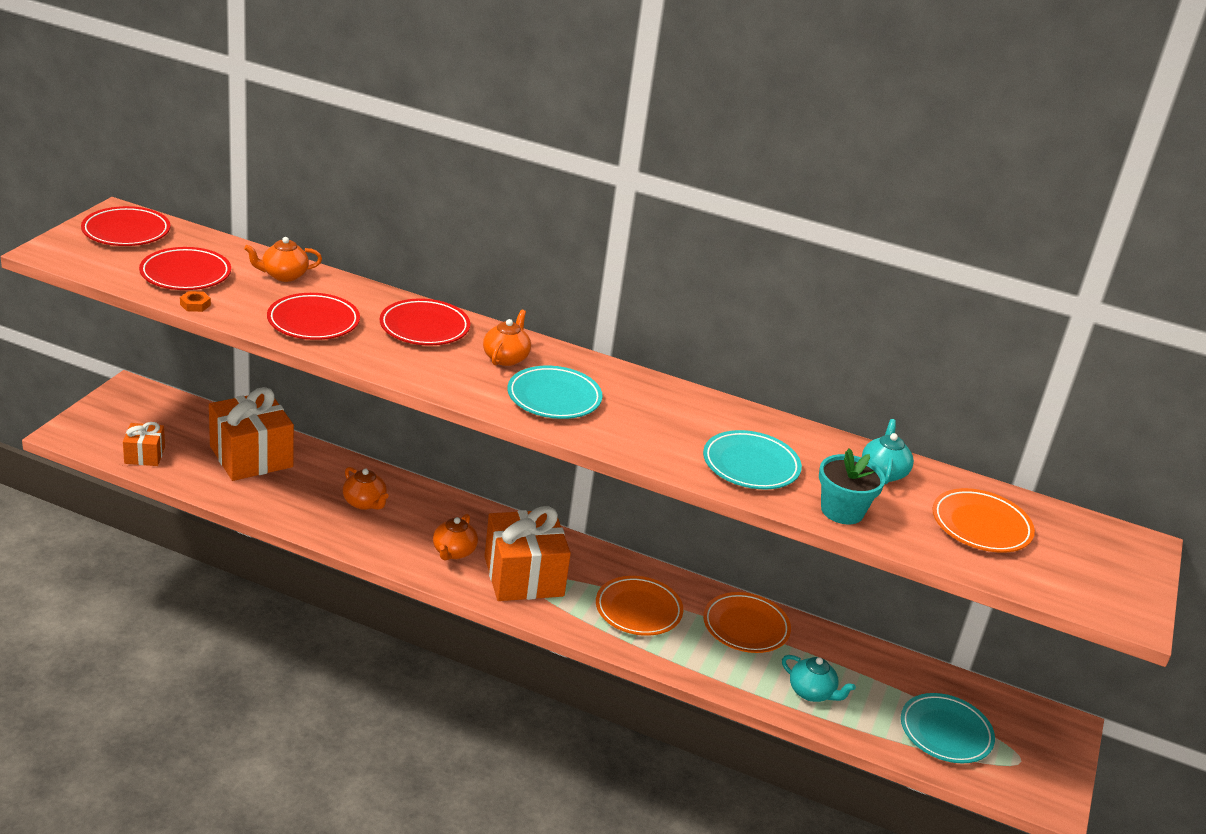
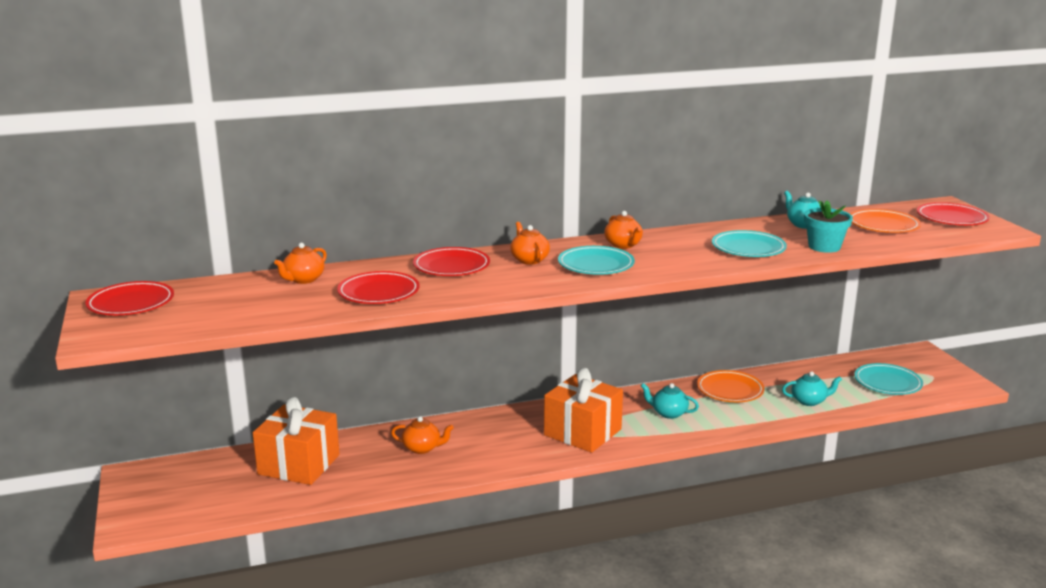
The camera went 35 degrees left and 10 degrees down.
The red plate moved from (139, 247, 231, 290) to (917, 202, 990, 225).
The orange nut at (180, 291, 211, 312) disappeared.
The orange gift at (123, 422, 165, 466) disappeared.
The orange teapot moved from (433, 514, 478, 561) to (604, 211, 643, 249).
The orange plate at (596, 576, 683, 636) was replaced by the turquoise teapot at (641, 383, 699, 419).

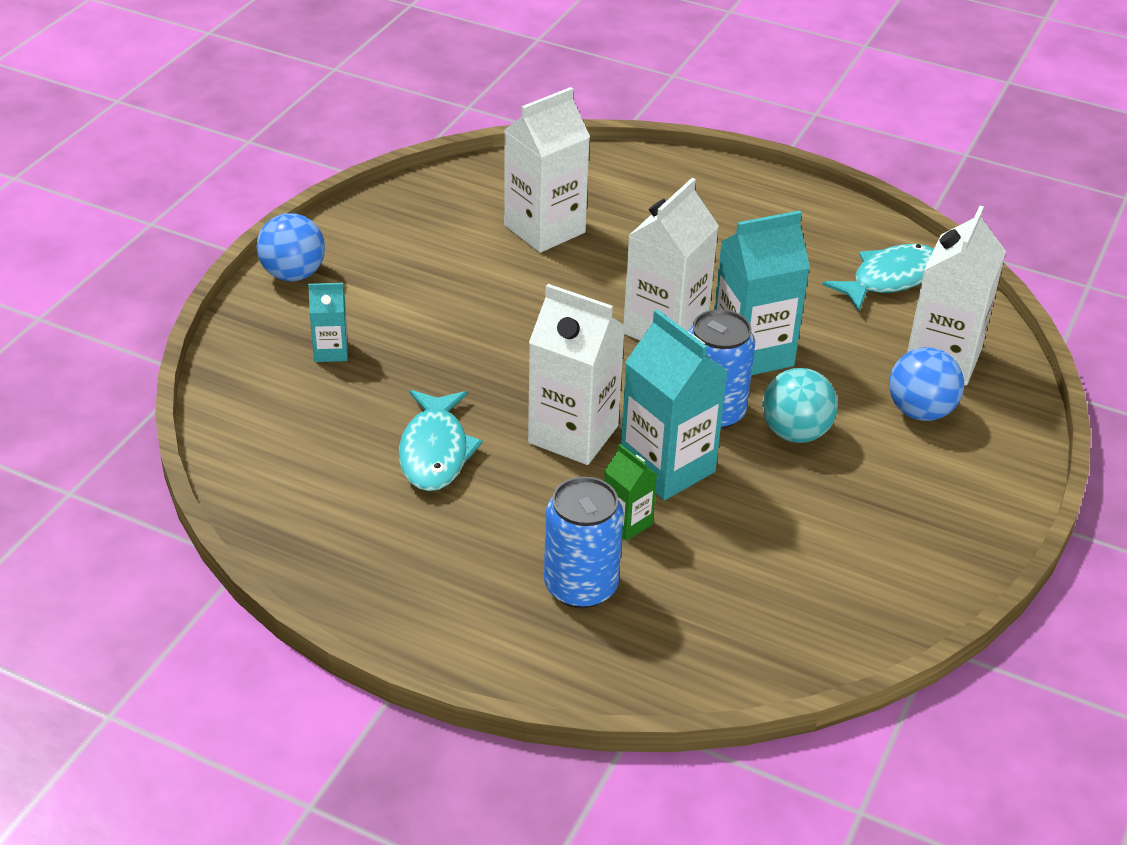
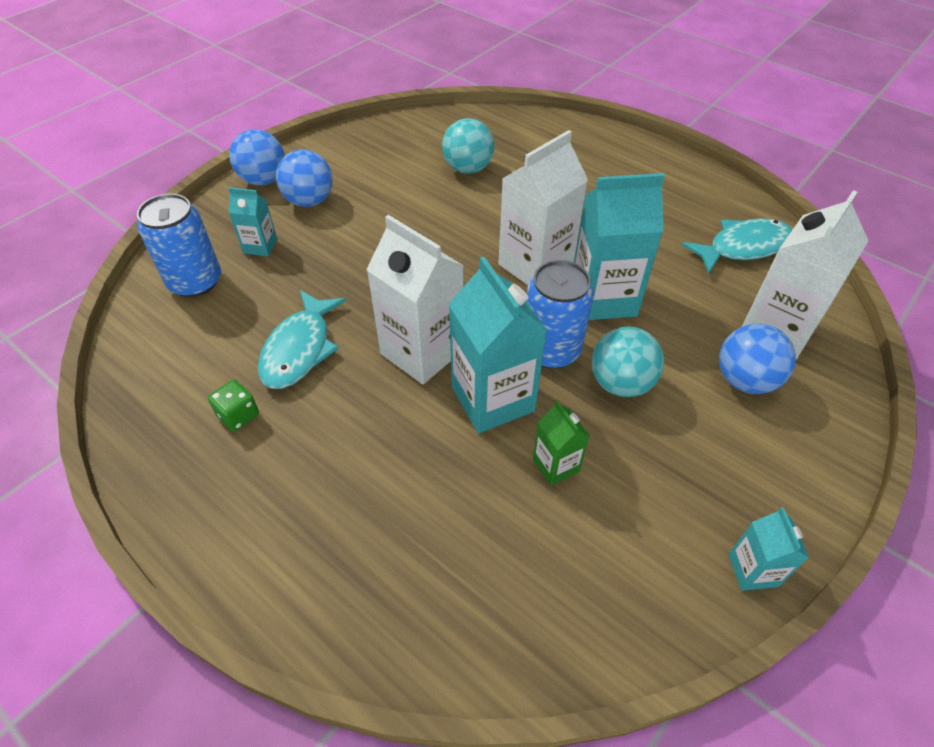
The camera went 15 degrees right and 10 degrees up.
The white carton at (504, 87, 590, 253) was replaced by the turquoise ball at (442, 118, 495, 174).
The green carton moved from (604, 444, 657, 541) to (533, 401, 590, 485).
The blue can moved from (544, 477, 624, 608) to (137, 193, 221, 297).
The blue ball at (276, 149, 333, 207) appeared.
The green dice at (208, 380, 259, 431) appeared.
The turquoise carton at (728, 507, 809, 591) appeared.

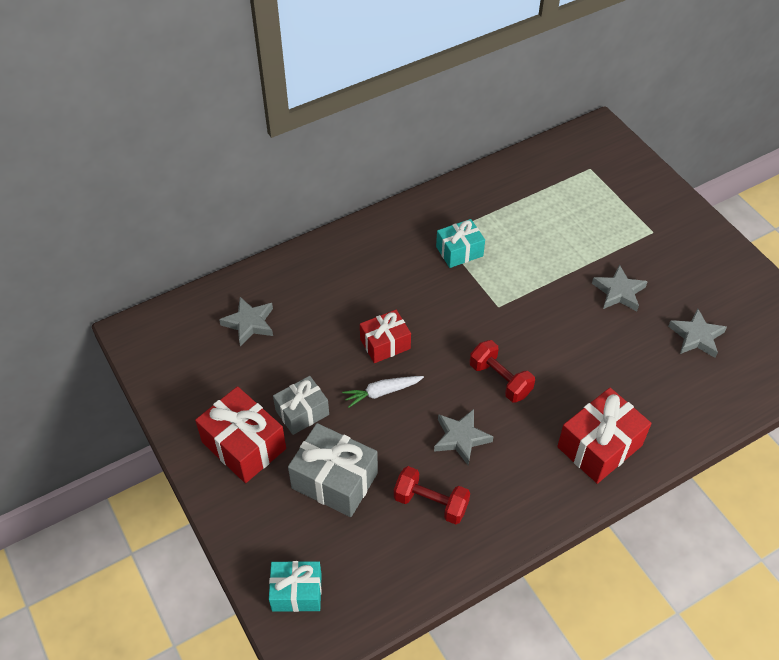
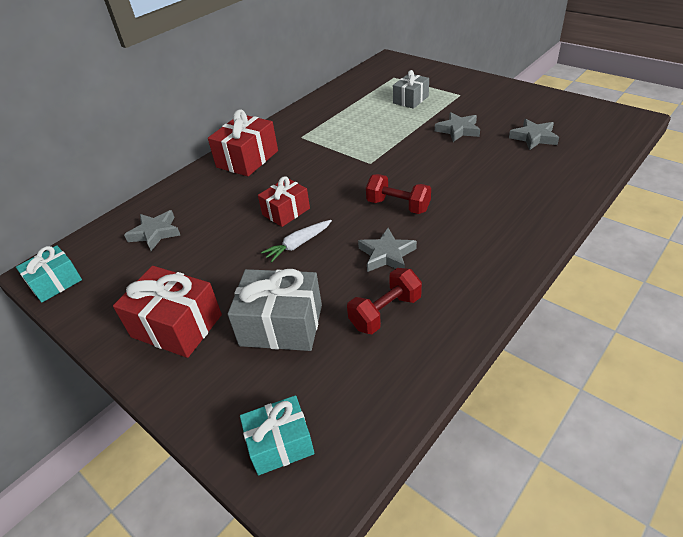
The camera went 15 degrees left and 10 degrees down.
The turquoise gift moved from (436, 219, 485, 268) to (16, 245, 82, 302).
The grey gift moved from (273, 376, 329, 435) to (393, 70, 429, 109).
The red gift moved from (557, 388, 652, 484) to (208, 109, 278, 176).
The red dumbbell at (394, 466, 470, 524) turned 45 degrees counterclockwise.

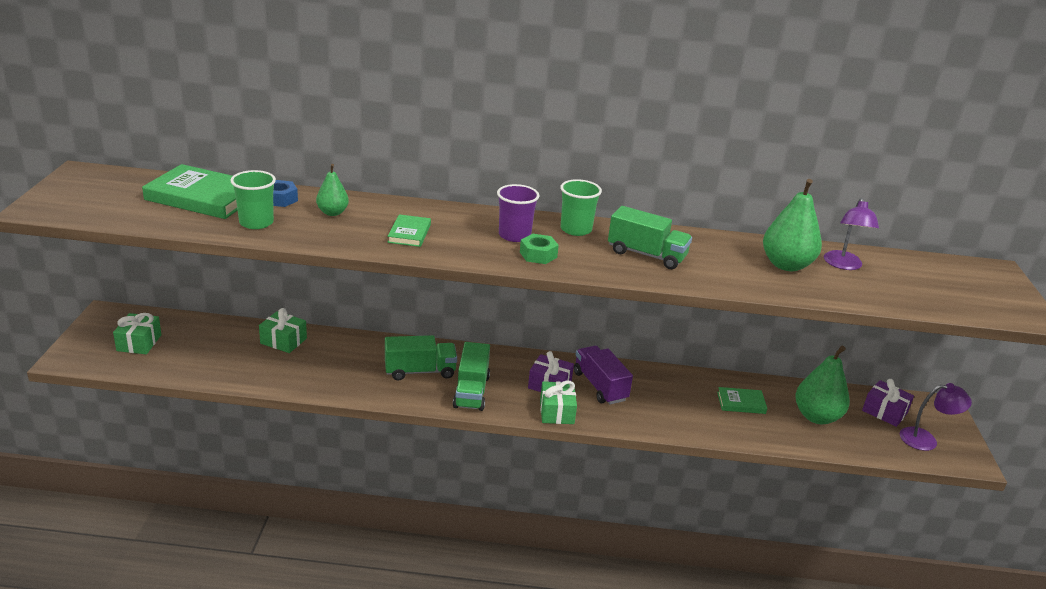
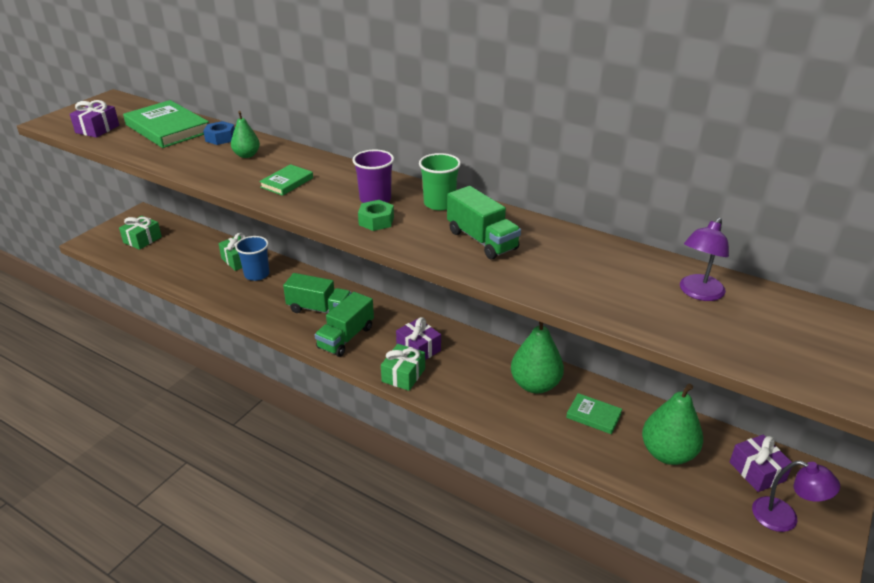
The camera went 30 degrees right and 5 degrees up.
The green cup at (230, 170, 276, 229) disappeared.
The green pear moved from (763, 179, 822, 271) to (511, 321, 564, 394).
The purple truck at (574, 346, 633, 404) disappeared.
The purple gift at (70, 100, 119, 138) appeared.
The blue cup at (235, 236, 270, 281) appeared.

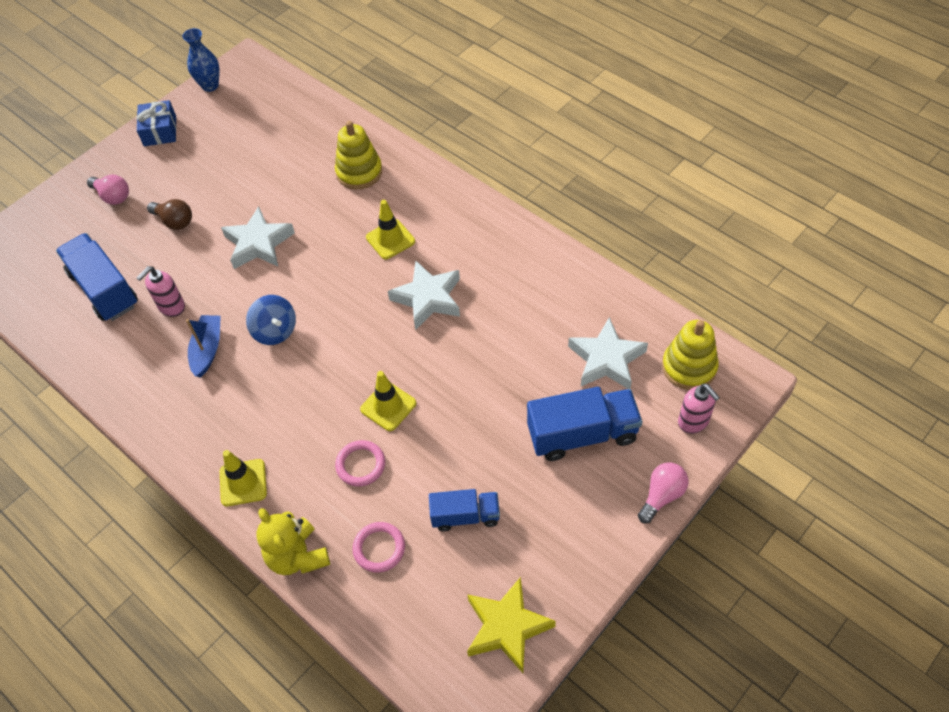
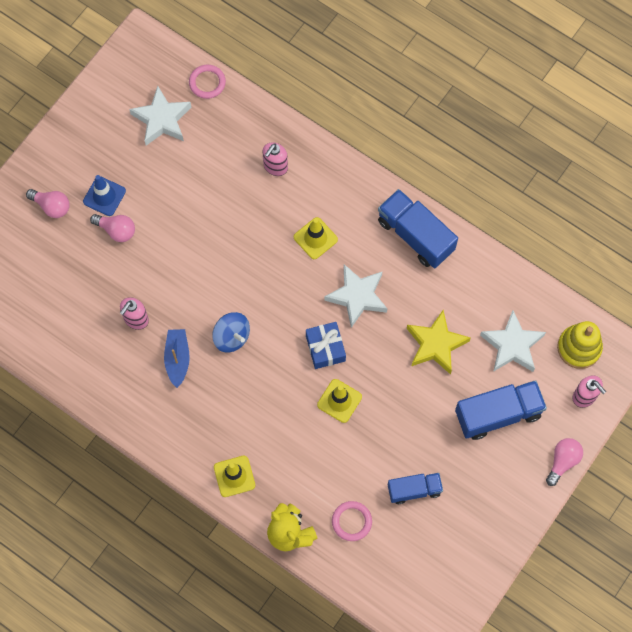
The camera went 10 degrees left and 15 degrees up.
The blue vase at (182, 28, 219, 92) disappeared.
The blue gift moved from (137, 100, 177, 146) to (306, 322, 346, 369).
The yellow stacking toy at (335, 121, 382, 189) was replaced by the pink soap dispenser at (262, 142, 288, 176).
The brown light bulb at (147, 199, 192, 230) became the pink light bulb at (90, 214, 135, 242).
The white star moved from (221, 206, 295, 269) to (129, 86, 191, 146).
The blue truck moved from (56, 233, 138, 321) to (378, 189, 458, 268).
The pink ring moved from (335, 440, 385, 487) to (189, 65, 226, 99).
The yellow star moved from (467, 577, 556, 673) to (407, 310, 471, 375).
The blue traffic cone at (83, 175, 126, 216) appeared.

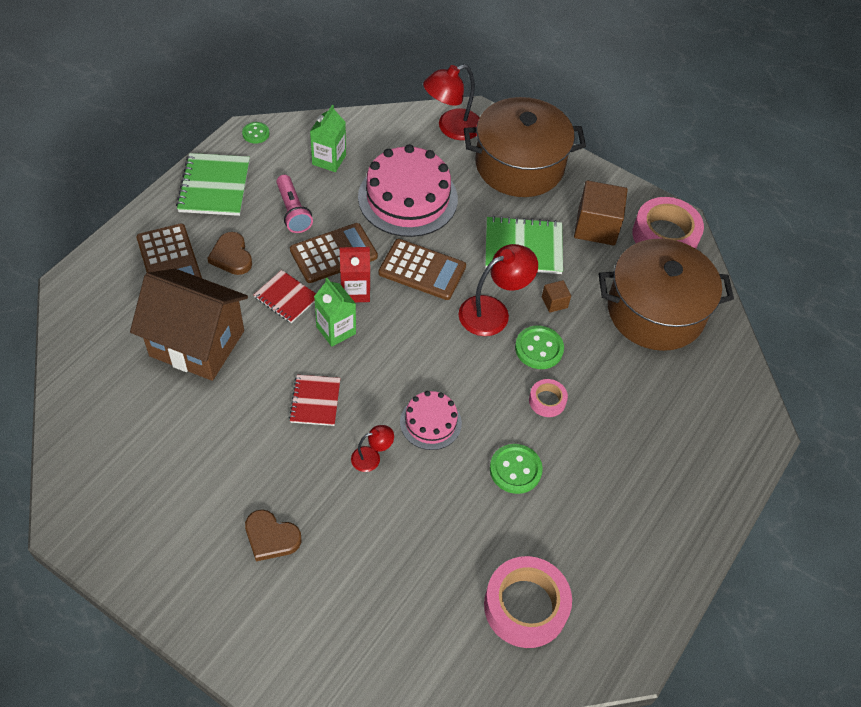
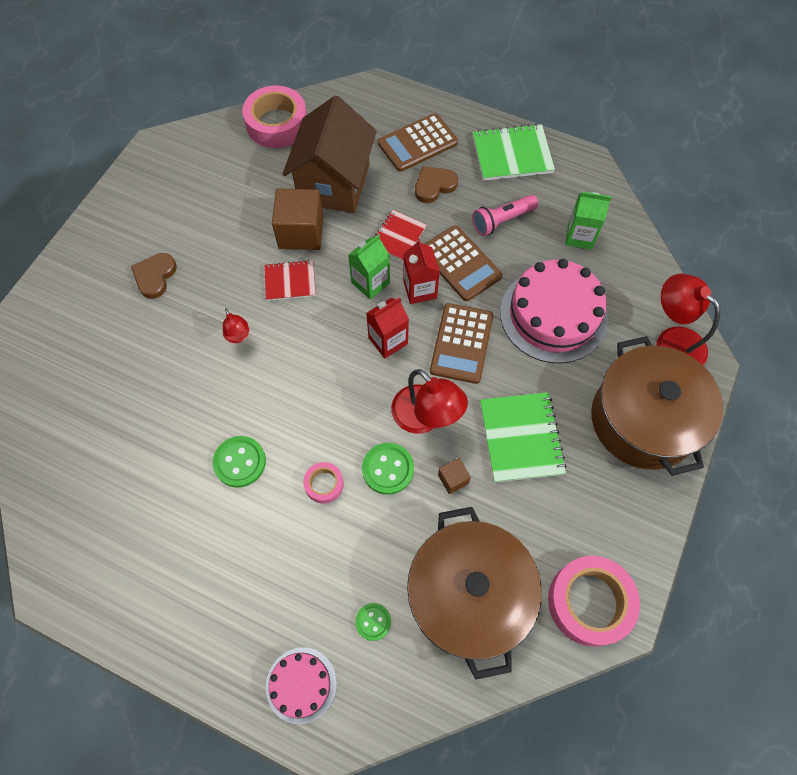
The camera went 85 degrees right and 10 degrees up.
The green button moved from (242, 122, 269, 144) to (355, 603, 391, 641).
The brown cube moved from (574, 180, 628, 246) to (272, 188, 323, 250).
The pink cake moved from (400, 391, 462, 450) to (266, 647, 337, 724).
The pink tape moved from (484, 556, 572, 648) to (242, 85, 307, 148).
The red carton at (366, 297, 409, 358) appeared.

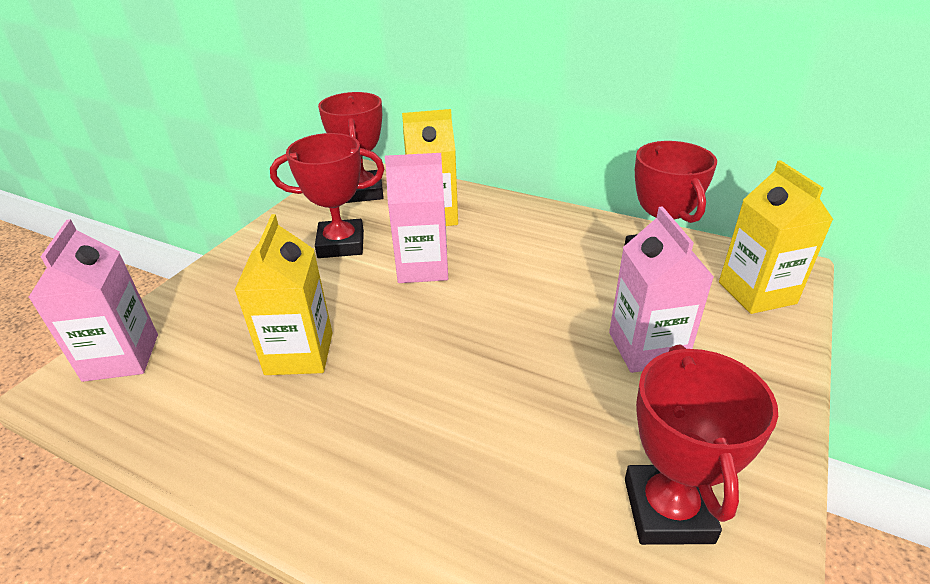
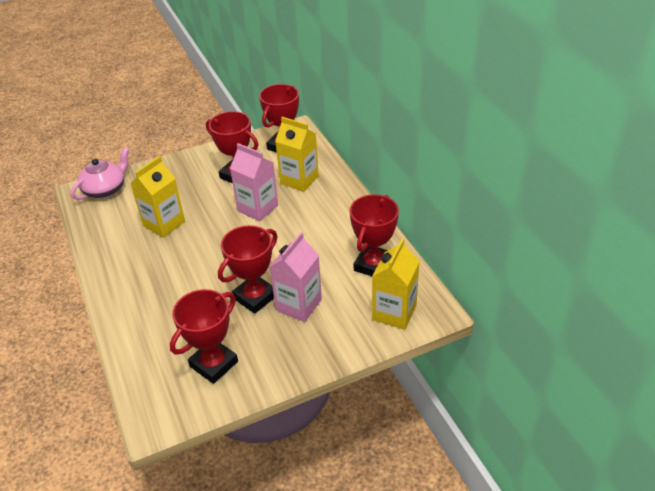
The camera went 40 degrees right and 5 degrees up.
The pink carton at (28, 219, 158, 382) was replaced by the pink teapot at (71, 147, 130, 200).
The red trophy at (218, 225, 278, 314) appeared.

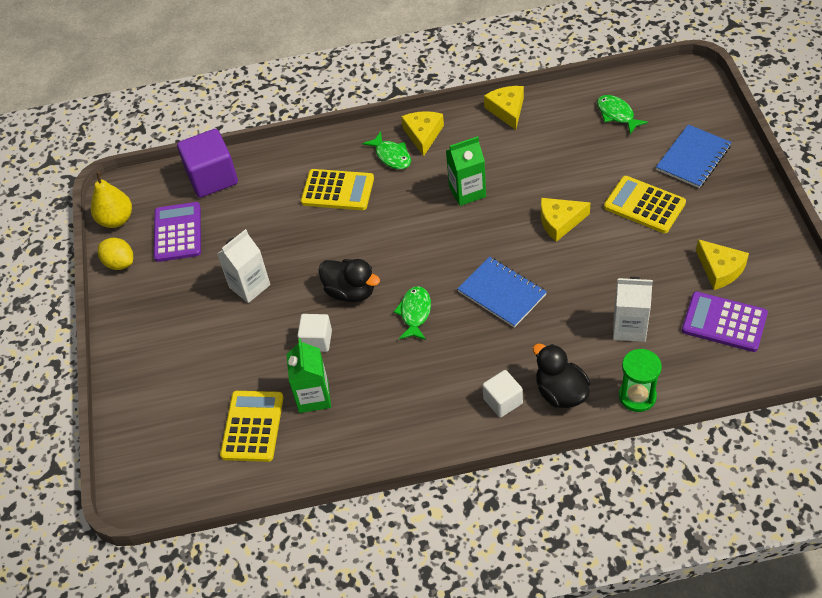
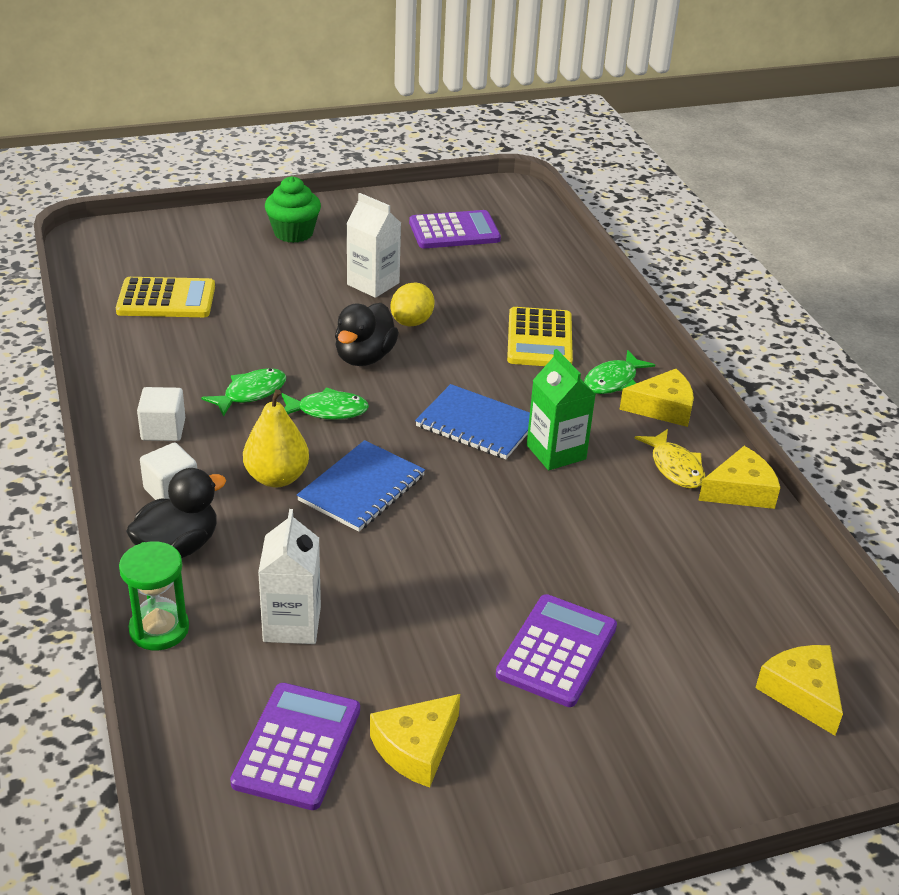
The camera went 75 degrees right and 15 degrees down.
The green fish moved from (597, 95, 648, 134) to (201, 368, 286, 417).
The blue notebook moved from (656, 125, 732, 188) to (415, 384, 530, 459).
The purple cube at (177, 129, 238, 198) disappeared.
The yellow pear moved from (91, 172, 132, 228) to (243, 389, 309, 487).
The yellow calculator at (604, 176, 686, 233) became the purple calculator at (496, 594, 617, 707).
The yellow cheese moved from (541, 198, 590, 242) to (755, 645, 843, 736).
The yellow lemon moved from (98, 238, 133, 270) to (391, 283, 435, 326).
The white cube moved from (297, 314, 332, 352) to (137, 387, 186, 441).
The green carton at (286, 338, 331, 413) disappeared.
The green cupcake at (265, 176, 321, 243) appeared.
The yellow fish at (634, 429, 705, 489) appeared.

